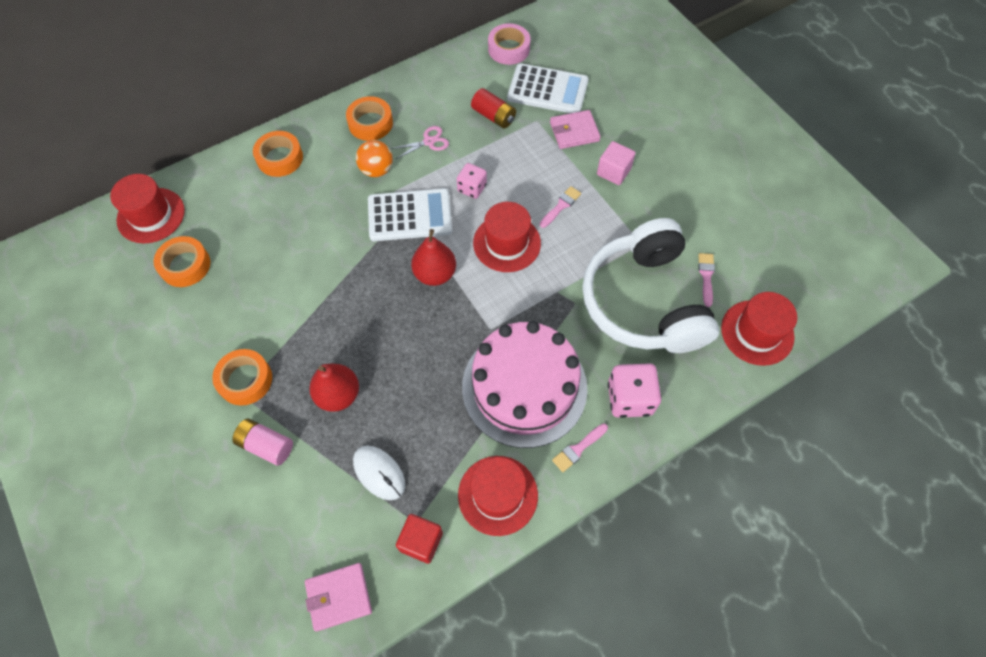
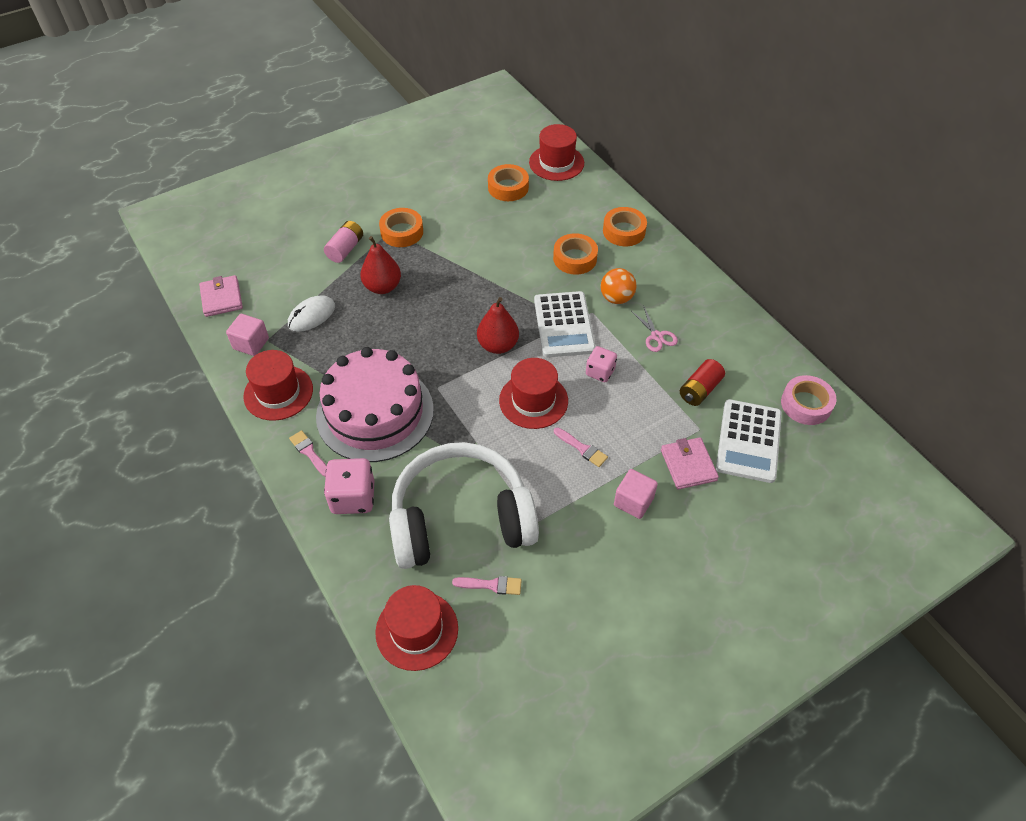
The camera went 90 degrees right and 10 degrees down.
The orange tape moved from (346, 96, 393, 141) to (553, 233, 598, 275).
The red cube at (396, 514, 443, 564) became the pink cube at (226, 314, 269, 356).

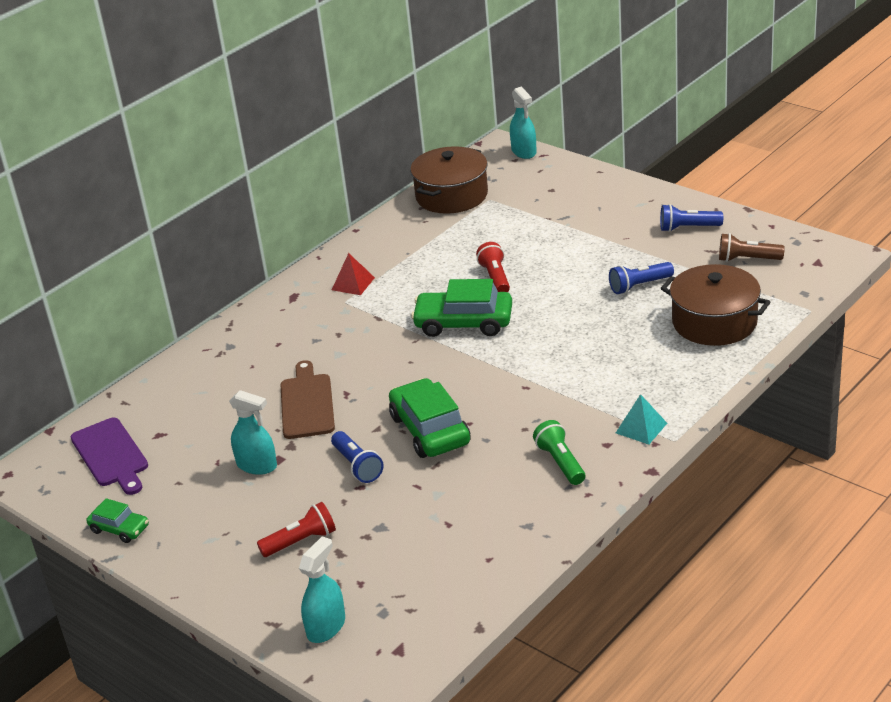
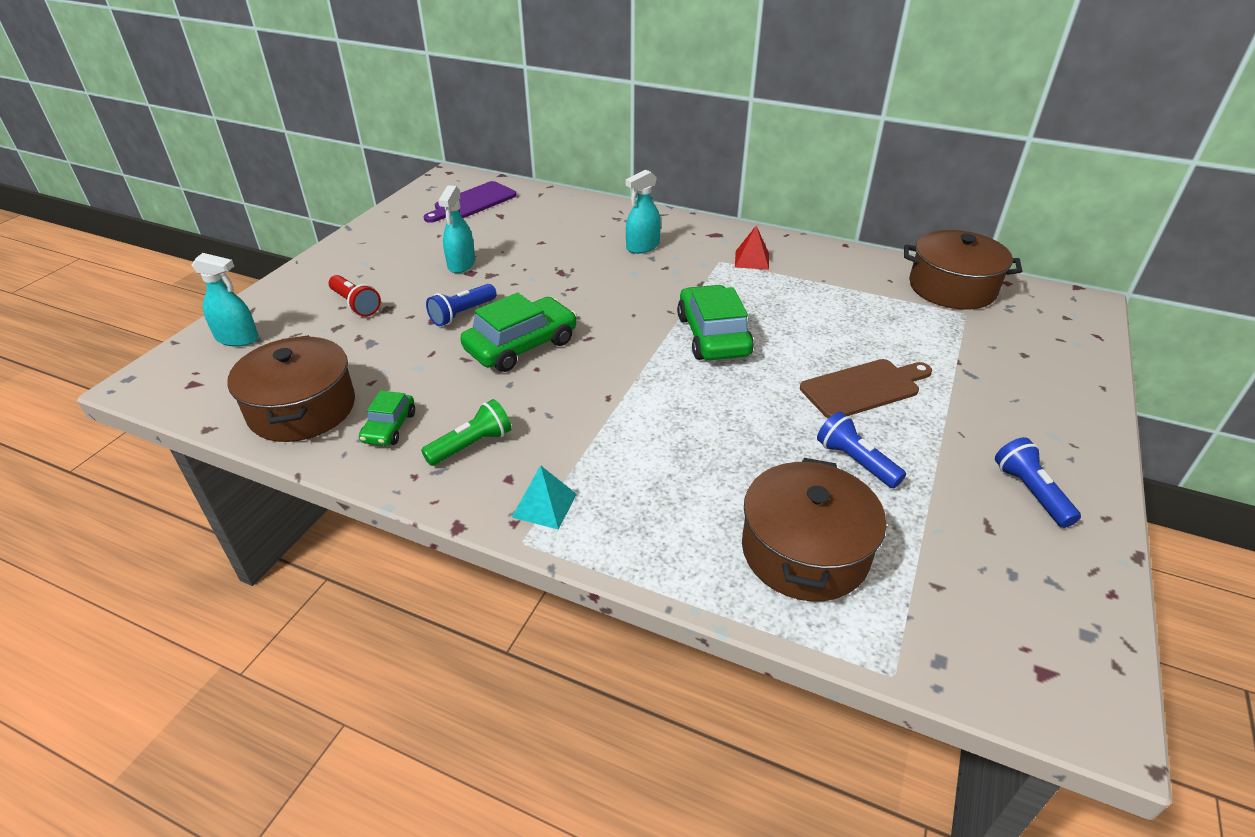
The camera went 70 degrees right and 5 degrees up.
The turquoise spray bottle moved from (510, 86, 537, 159) to (625, 170, 661, 254).
The brown flashlight at (719, 233, 785, 262) disappeared.
The red flashlight at (476, 242, 510, 292) disappeared.
The brown cutting board moved from (280, 360, 335, 439) to (800, 359, 932, 419).
The green car moved from (86, 498, 149, 543) to (359, 390, 415, 446).
The brown pot at (227, 335, 355, 442) appeared.

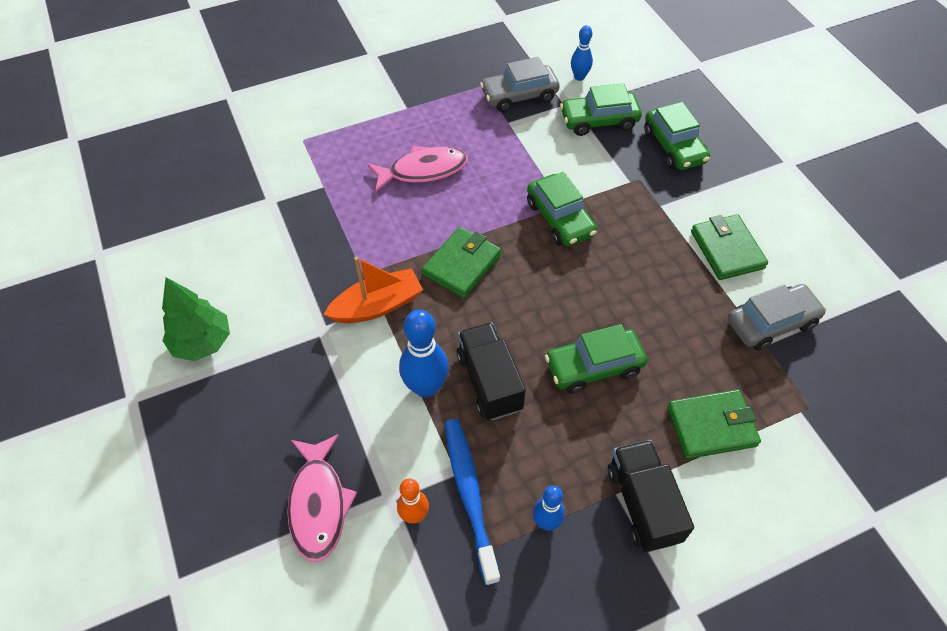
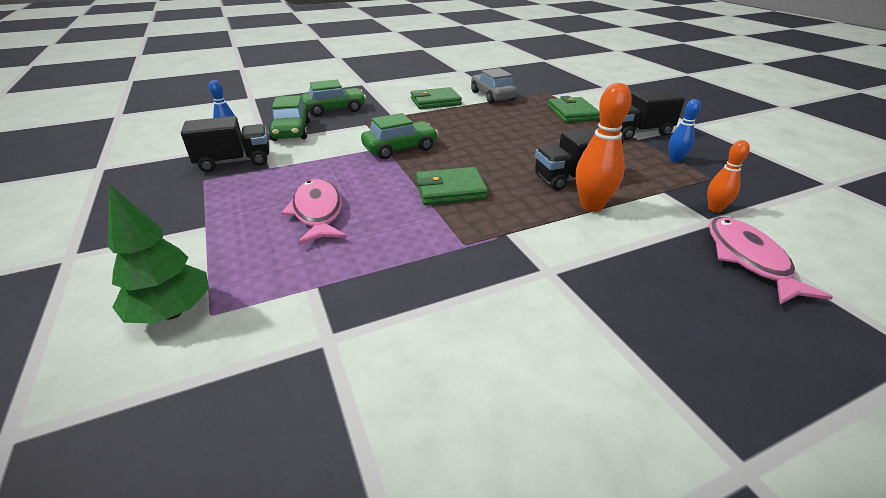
The camera went 90 degrees left and 20 degrees down.
The grey car at (480, 57, 560, 112) was replaced by the black truck at (181, 116, 269, 172).
The green wallet at (422, 227, 501, 298) turned 45 degrees counterclockwise.
The orange boat at (324, 257, 423, 323) disappeared.
The green tree moved from (162, 277, 230, 361) to (107, 184, 209, 324).
The blue bowling pin at (399, 310, 449, 398) became the orange bowling pin at (576, 83, 632, 212).
The green car at (545, 324, 647, 394) disappeared.
The blue toothbrush at (445, 419, 500, 585) disappeared.
The pink fish at (287, 434, 357, 562) turned 90 degrees counterclockwise.

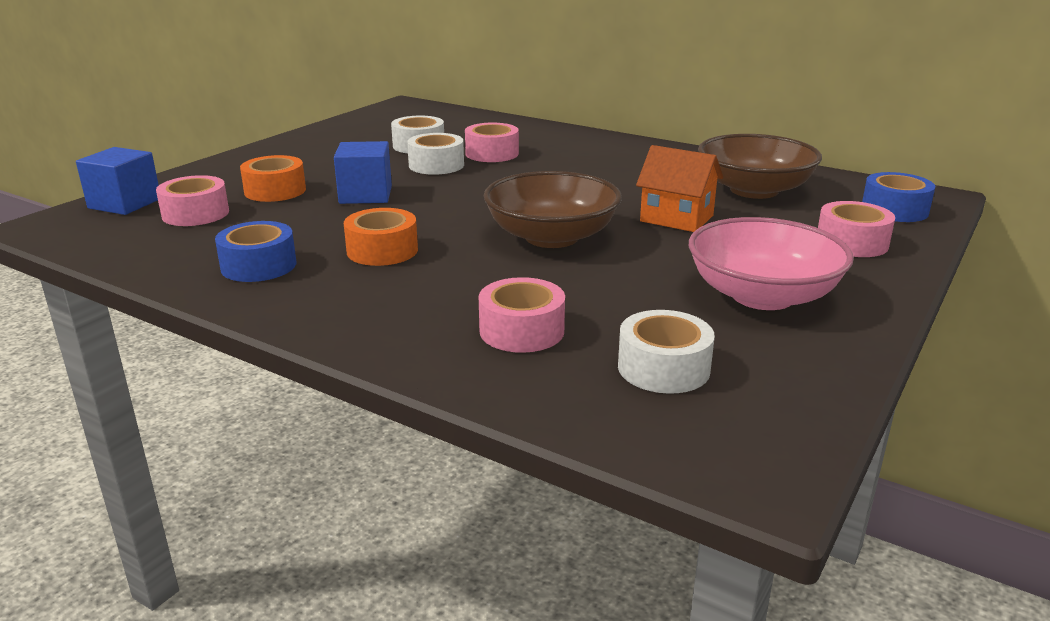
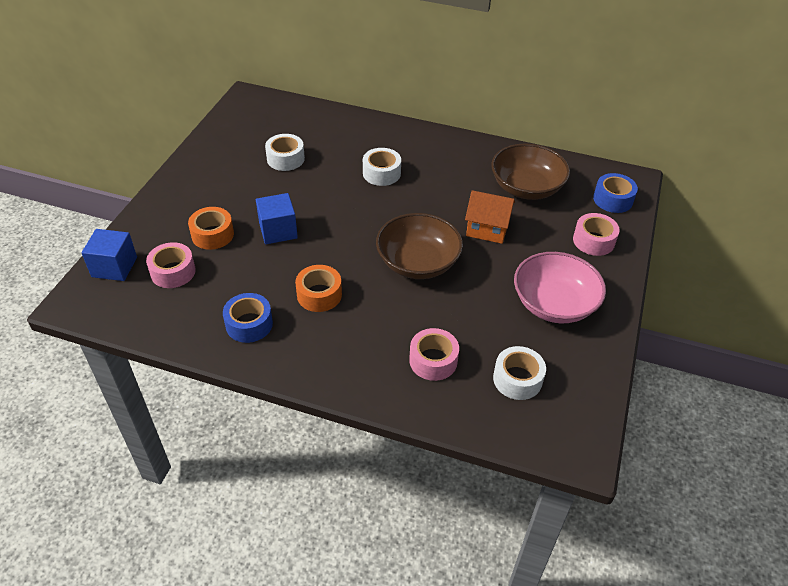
The camera went 15 degrees left and 20 degrees up.
The pink tape at (465, 123, 519, 162) disappeared.
The white tape moved from (407, 133, 464, 175) to (363, 148, 401, 186).

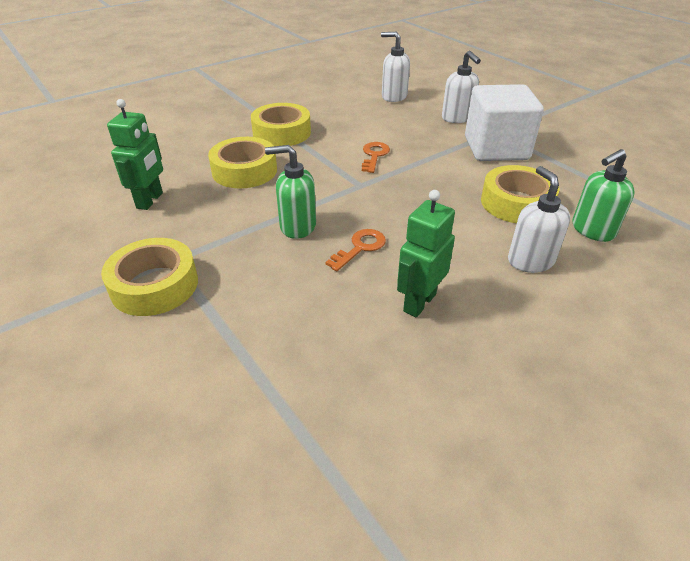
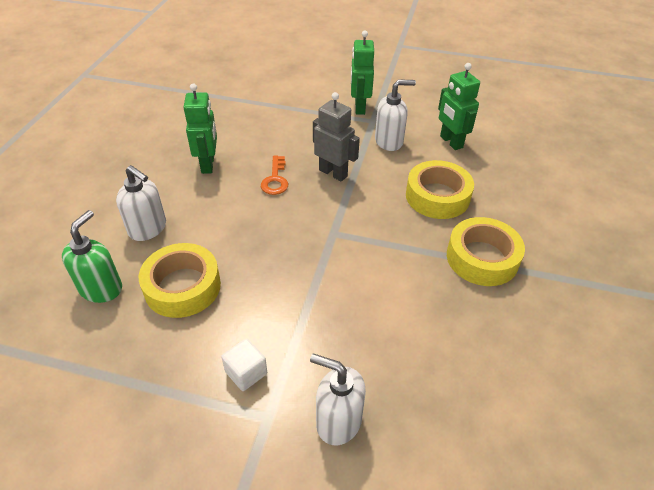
The camera went 140 degrees right and 5 degrees up.
The white soap dispenser moved from (381, 32, 410, 102) to (375, 79, 416, 151).
The white cube at (465, 84, 544, 161) changed to 0.41 times the size.
The orange key at (362, 142, 390, 173) disappeared.
The green soap dispenser at (265, 145, 316, 239) was replaced by the grey robot at (313, 92, 360, 182).
The yellow tape at (101, 238, 198, 316) was replaced by the green robot at (351, 30, 374, 115).

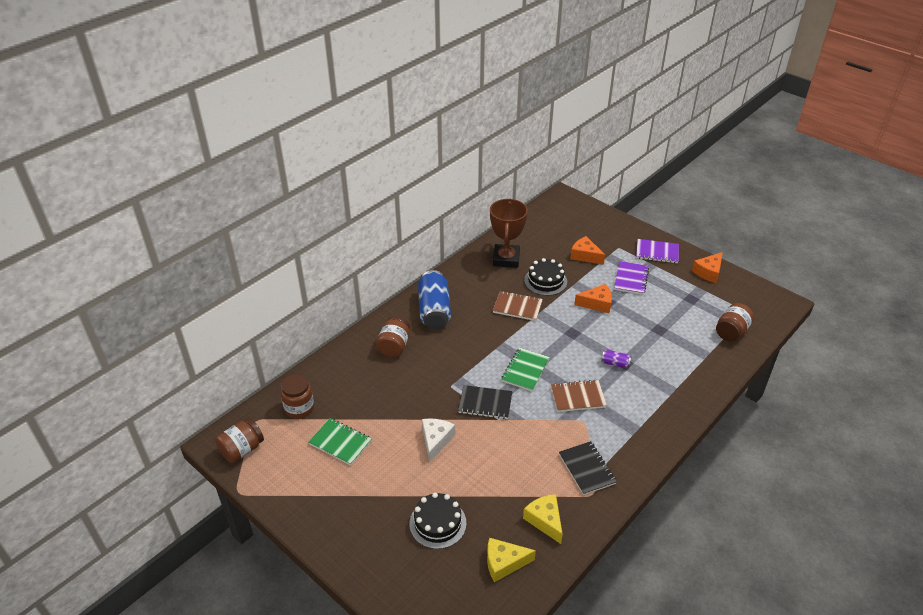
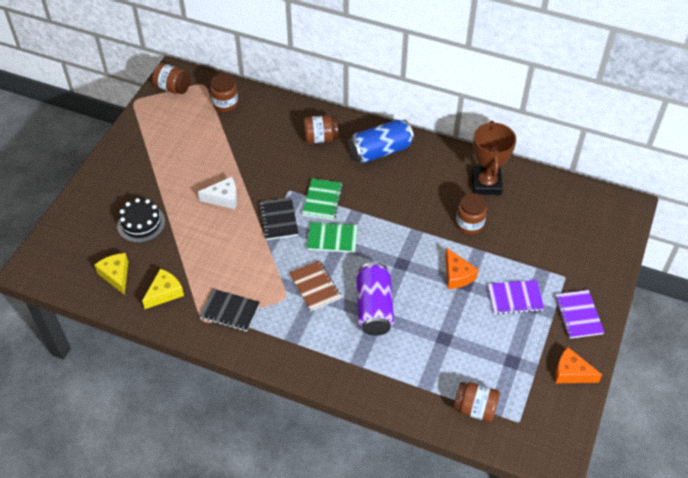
The camera went 70 degrees right and 10 degrees up.
The brown trophy at (490, 199, 528, 268) turned 75 degrees counterclockwise.
The orange cheese at (570, 236, 605, 265) disappeared.
The black cake at (524, 258, 567, 296) was replaced by the brown jar at (456, 193, 487, 235).
The brown notebook at (493, 291, 543, 321) disappeared.
The purple can at (601, 350, 631, 368) changed to 2.31 times the size.
The green notebook moved from (309, 418, 372, 465) to (302, 178, 343, 220).
The black notebook at (559, 441, 617, 495) turned 60 degrees clockwise.

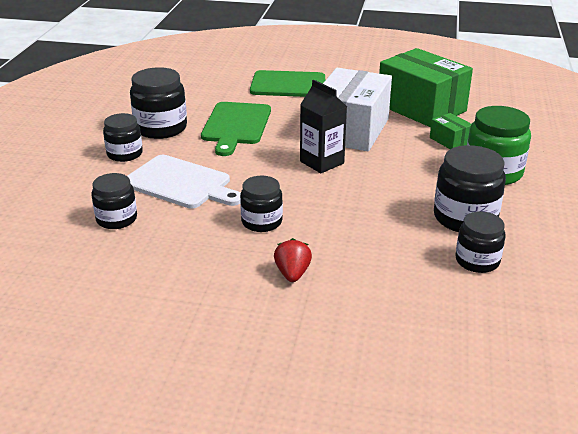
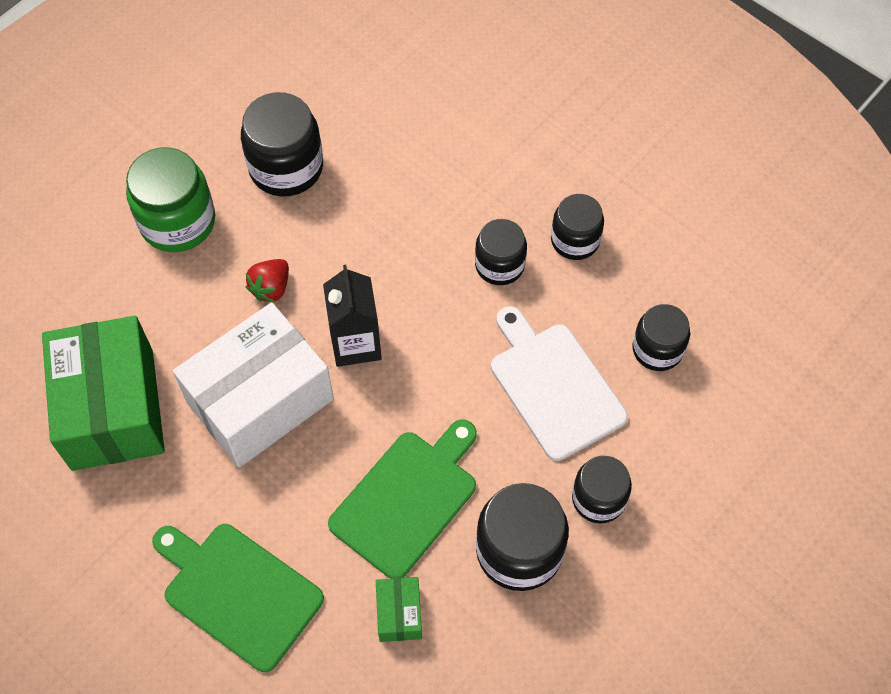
The camera went 150 degrees left and 30 degrees up.
The green box moved from (430, 113, 472, 149) to (376, 577, 422, 642).
The black jar moved from (455, 212, 506, 273) to (551, 194, 604, 260).
The red strawberry moved from (274, 238, 312, 282) to (246, 259, 289, 303).

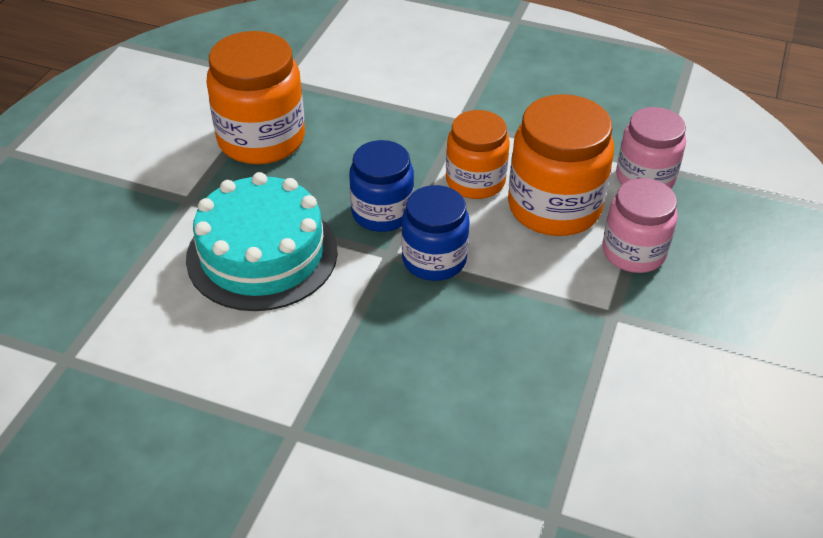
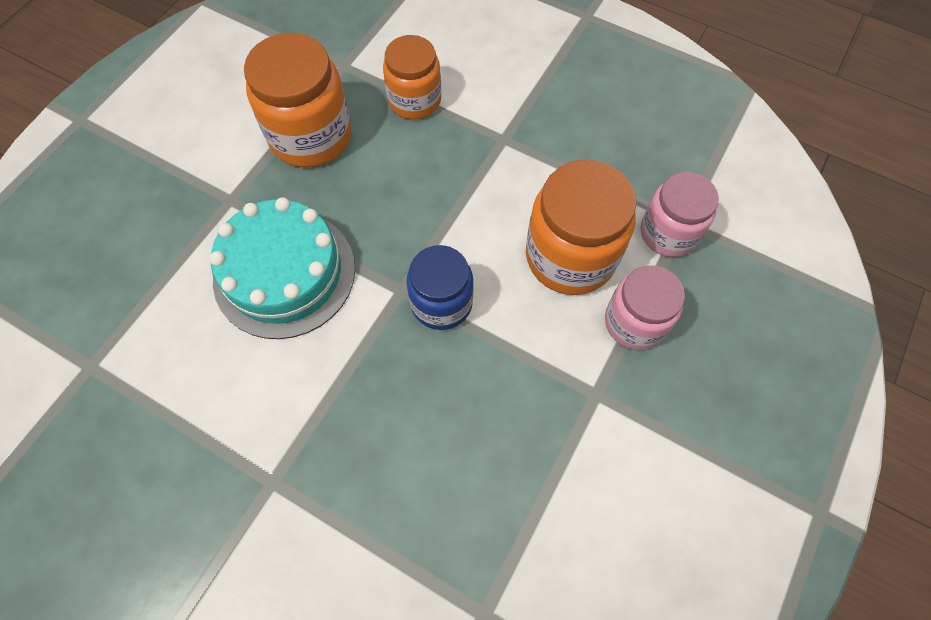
The camera went 10 degrees right and 20 degrees up.
The orange jar moved from (446, 110, 510, 199) to (383, 35, 441, 119).
The blue jar at (349, 140, 414, 232) disappeared.

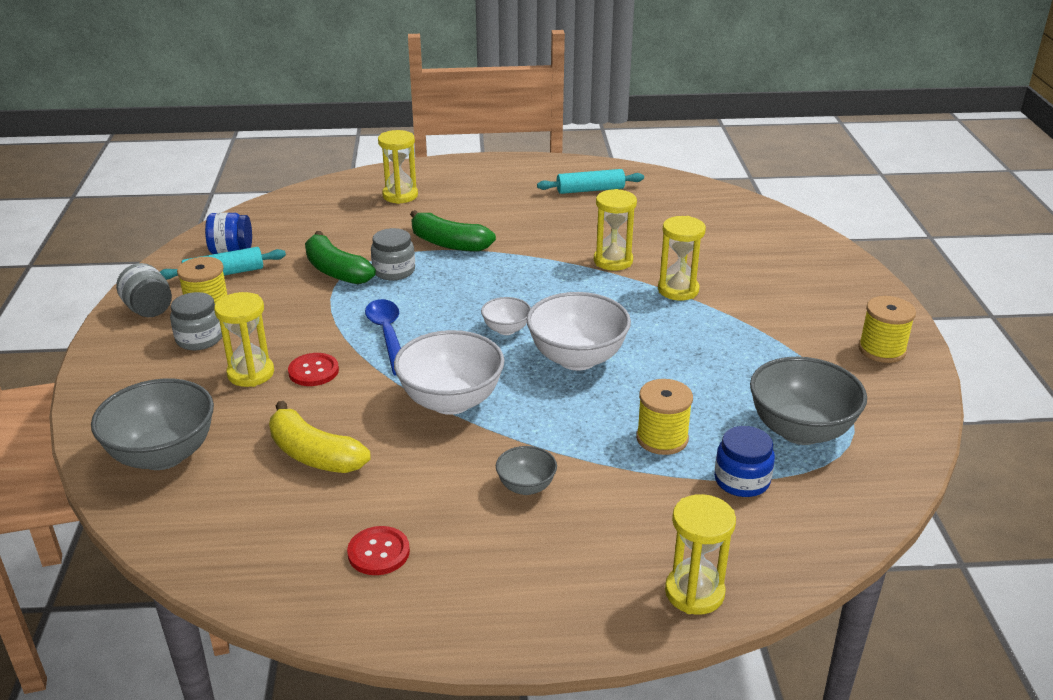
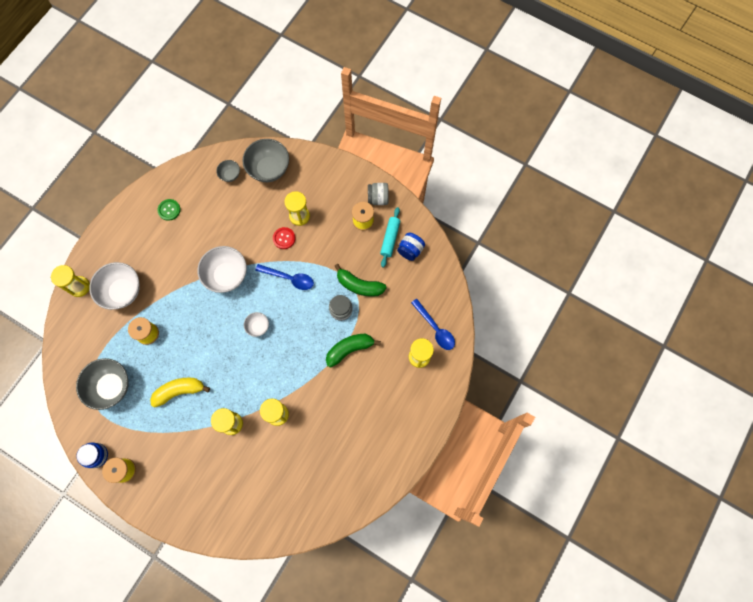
The camera went 125 degrees right and 40 degrees up.
The turquoise rolling pin at (537, 169, 644, 194) disappeared.
The green banana at (305, 231, 376, 284) turned 150 degrees counterclockwise.
The grey jar at (170, 292, 222, 350) disappeared.
The white bowl moved from (527, 292, 631, 371) to (89, 262, 140, 310).
The yellow banana moved from (269, 401, 371, 473) to (150, 378, 210, 408).
The blue jar moved from (714, 426, 775, 497) to (76, 443, 108, 468).
The grey bowl moved from (496, 446, 557, 495) to (216, 160, 240, 182).
The red button at (347, 526, 410, 575) became the green button at (157, 199, 181, 221).
The blue spoon at (411, 299, 455, 350) appeared.

